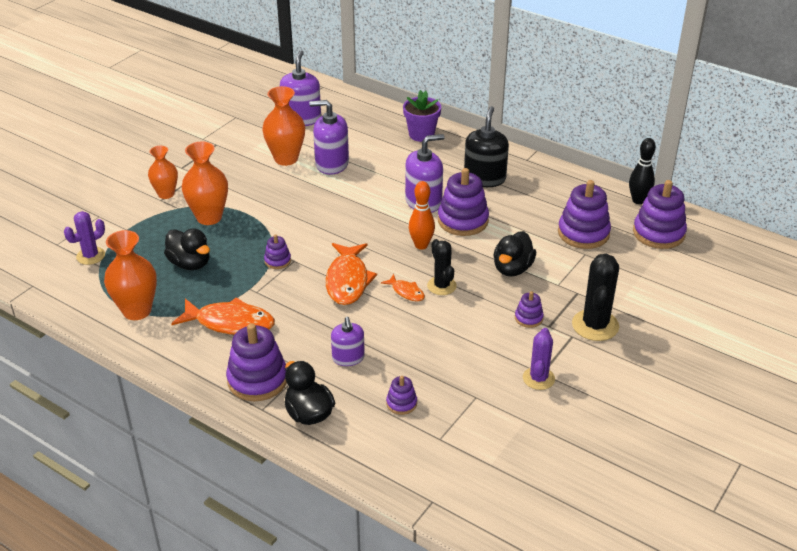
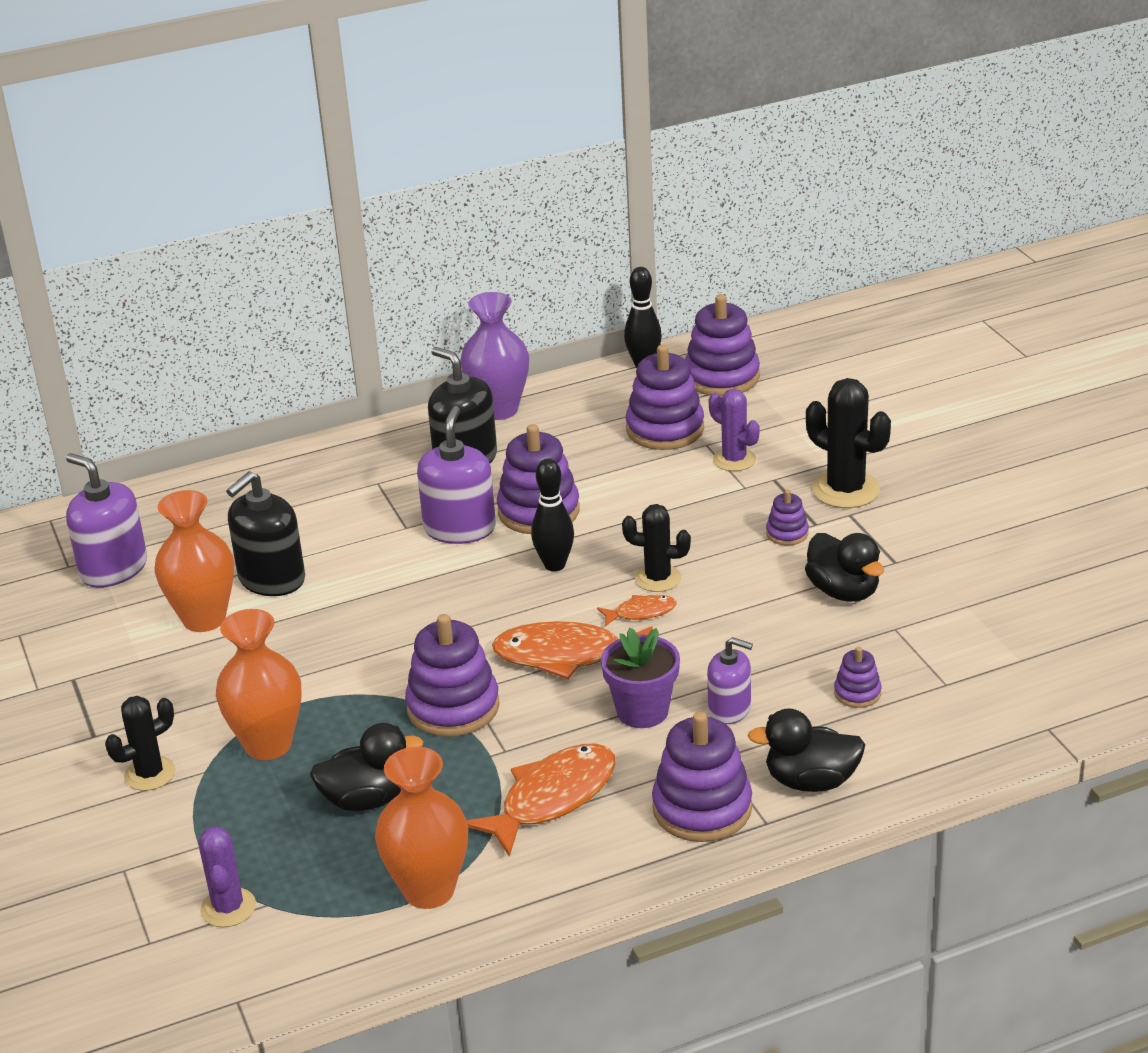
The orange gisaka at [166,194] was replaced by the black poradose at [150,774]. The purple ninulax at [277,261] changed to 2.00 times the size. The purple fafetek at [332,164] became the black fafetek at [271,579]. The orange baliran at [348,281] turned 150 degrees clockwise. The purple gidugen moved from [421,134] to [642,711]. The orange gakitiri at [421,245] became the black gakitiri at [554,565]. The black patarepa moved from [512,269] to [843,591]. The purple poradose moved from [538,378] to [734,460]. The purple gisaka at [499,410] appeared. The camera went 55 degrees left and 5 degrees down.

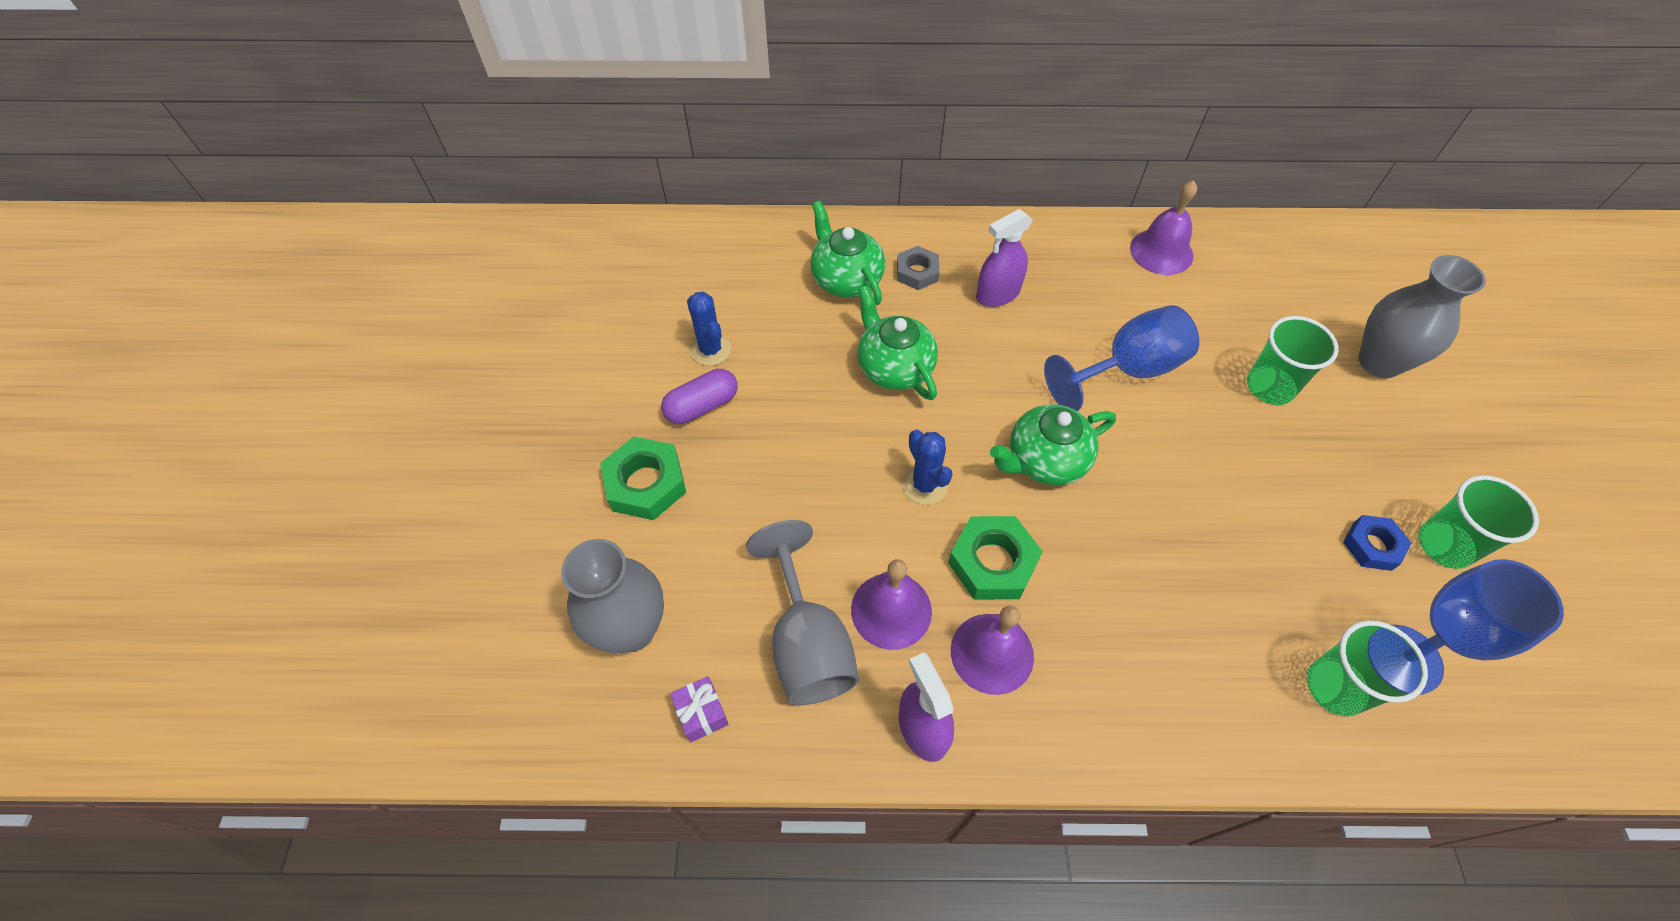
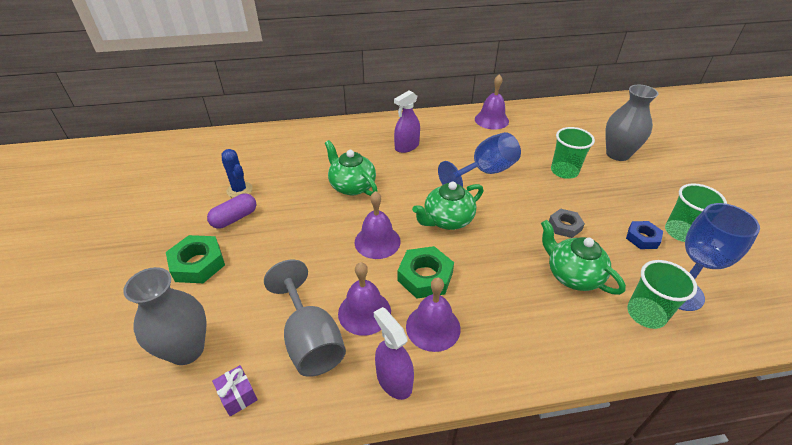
The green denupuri moved from [846,279] to [572,275]. The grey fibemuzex moved from [917,272] to [565,226]. The blue poradose at [924,485] was replaced by the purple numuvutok at [377,241]. The camera went 10 degrees left and 15 degrees down.

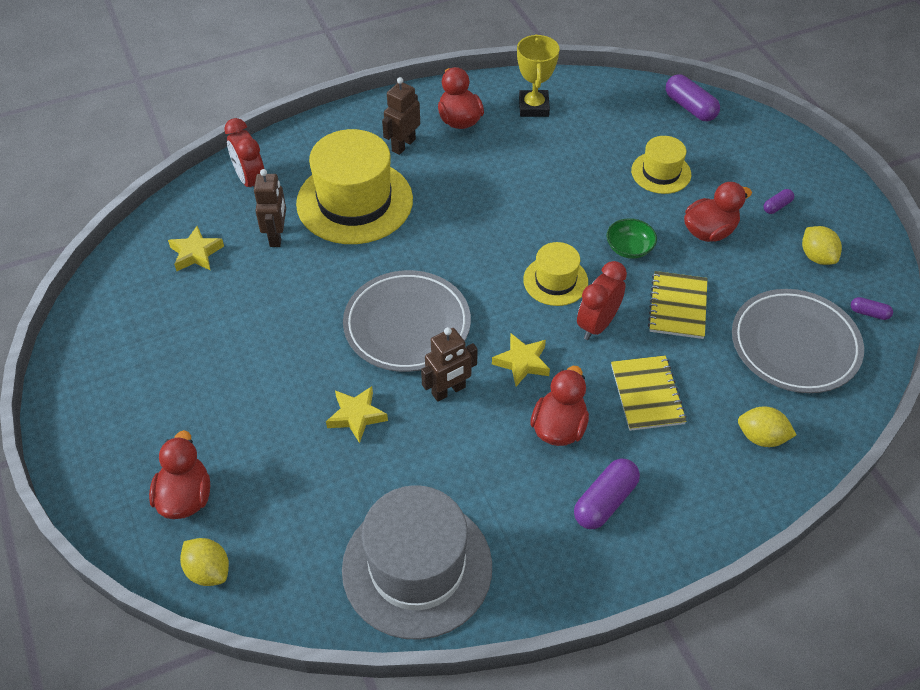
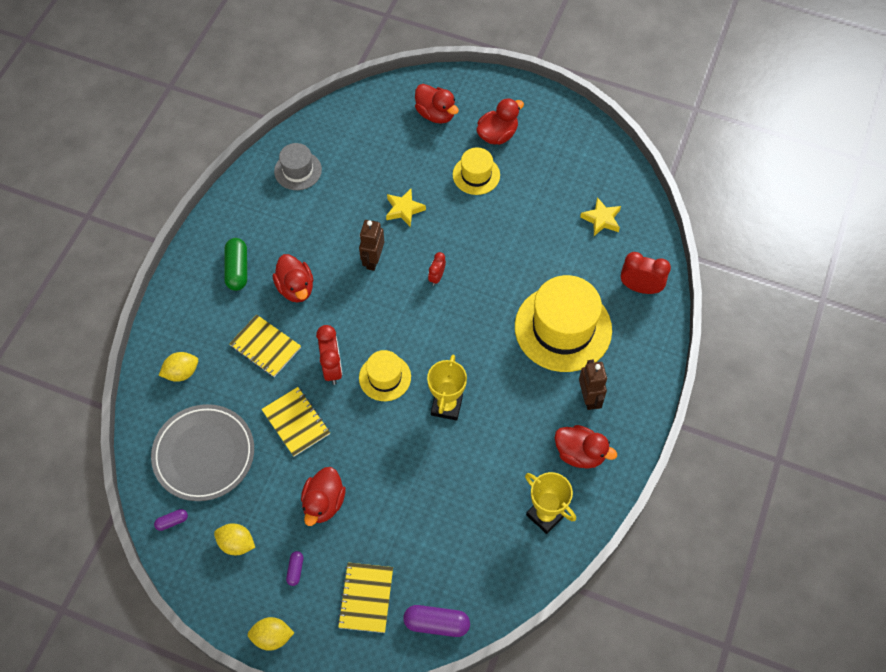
The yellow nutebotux moved from [208,571] to [272,637]. The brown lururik at [277,236] disappeared. The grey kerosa at [417,567] changed to 0.53 times the size. The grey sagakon at [407,325] was replaced by the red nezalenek at [436,277]. The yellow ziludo at [522,362] disappeared. The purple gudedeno at [605,501] became the green gudedeno at [237,269]. The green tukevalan at [629,248] disappeared. The yellow kerosa moved from [661,172] to [476,175]. The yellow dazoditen at [366,598] appeared. The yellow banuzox at [446,406] appeared. The red patarepa at [497,135] appeared. The camera went 135 degrees right and 10 degrees up.

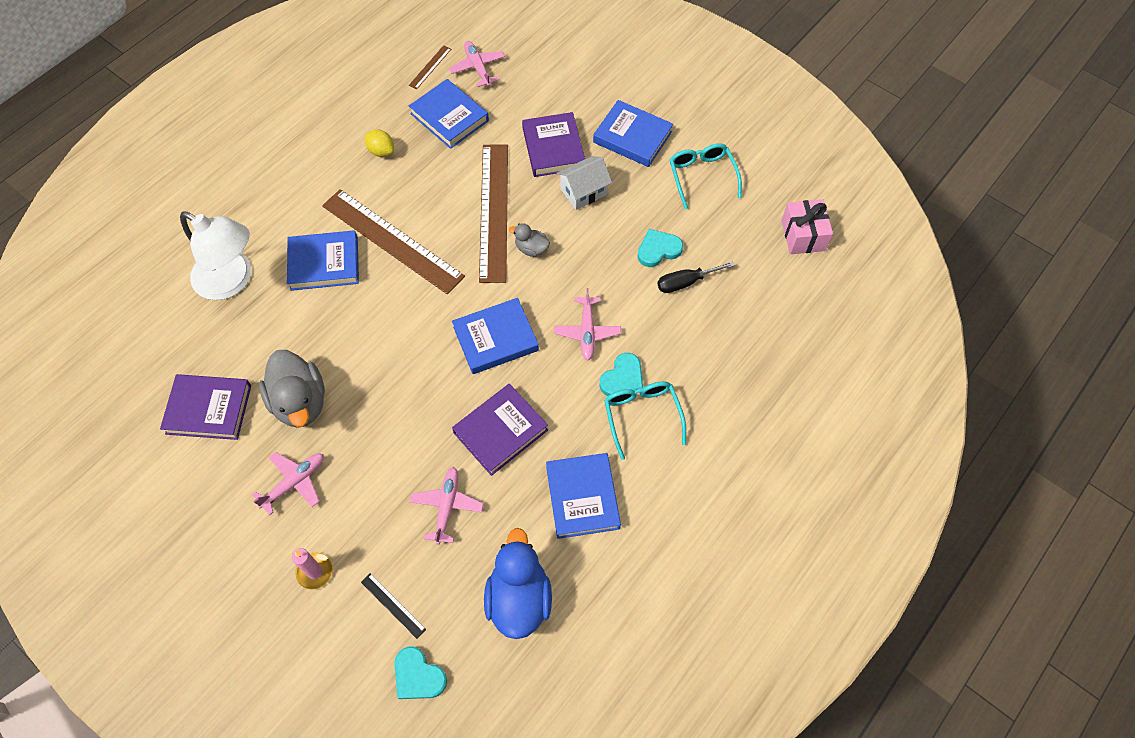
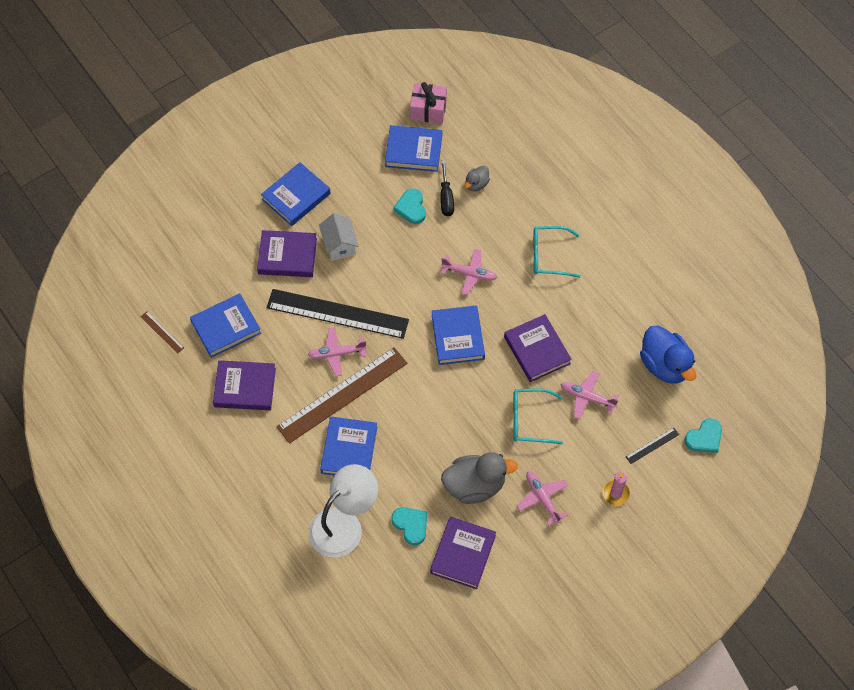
The yellow nutebotux at [381,151] was replaced by the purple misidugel at [245,387]. The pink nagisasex moved from [478,68] to [336,354]. The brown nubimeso at [494,211] became the black nubimeso at [337,314]. The blue patarepa at [519,598] turned 135 degrees counterclockwise. The grey patarepa moved from [531,249] to [476,184]. The blue misidugel moved from [582,497] to [413,151]. The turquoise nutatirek moved from [622,378] to [411,525]. The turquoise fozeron moved from [702,176] to [529,420]. The camera went 75 degrees left and 0 degrees up.

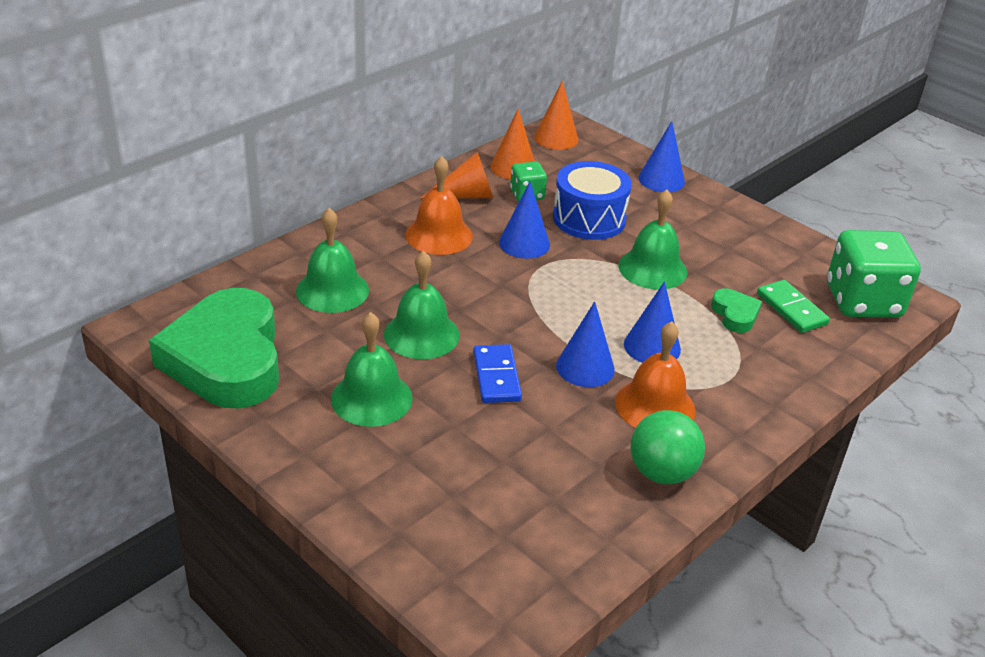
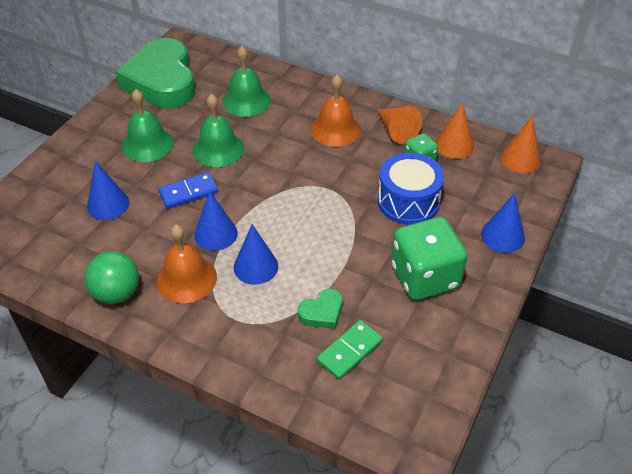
The green nutatirek at [226,359] turned 75 degrees counterclockwise. The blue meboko moved from [524,243] to [108,204]. The green numuvutok at [652,268] disappeared. The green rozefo moved from [862,301] to [424,277]. The camera went 75 degrees right and 10 degrees up.

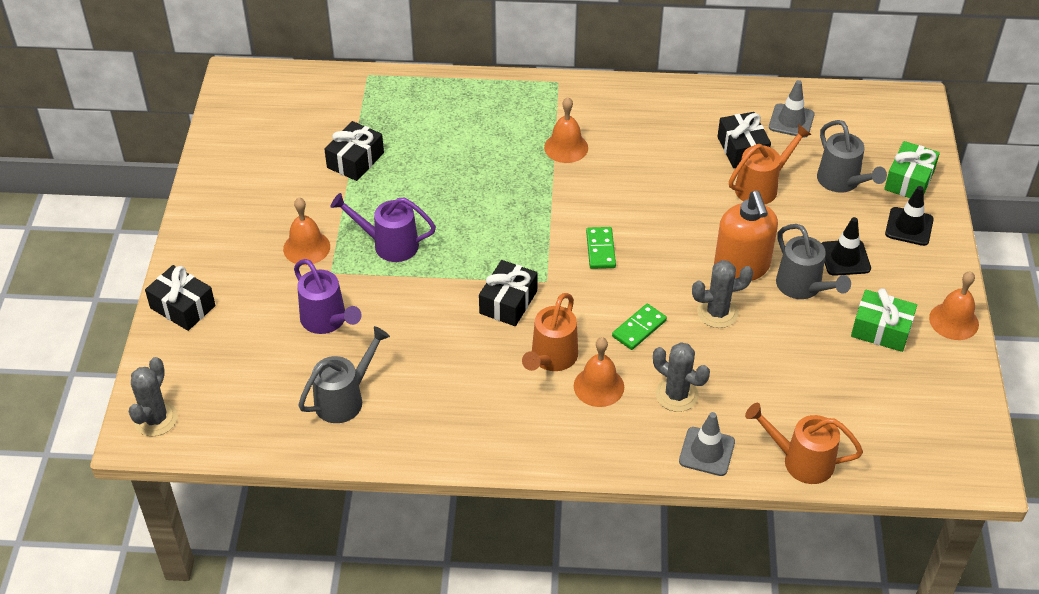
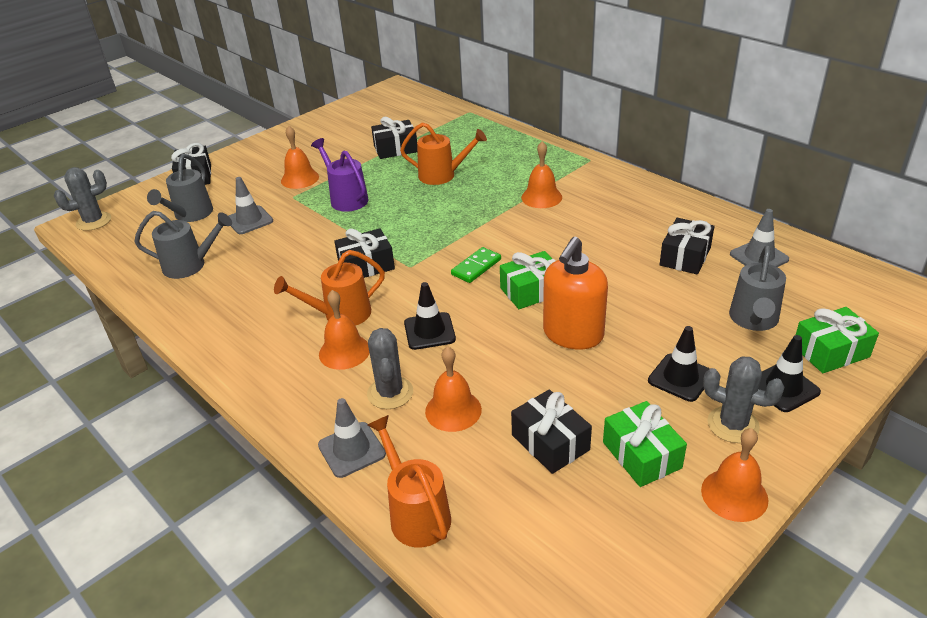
The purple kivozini at [327,321] was replaced by the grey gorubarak at [249,220]. The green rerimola at [639,328] was replaced by the black gorubarak at [429,331]. The grey poradose moved from [717,313] to [733,425]. The orange kivozini moved from [762,186] to [443,175]. The grey kivozini moved from [803,288] to [190,215]. The orange numuvutok at [453,410] appeared. The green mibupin at [531,291] appeared. The black mibupin at [550,442] appeared. The camera went 45 degrees right and 10 degrees down.

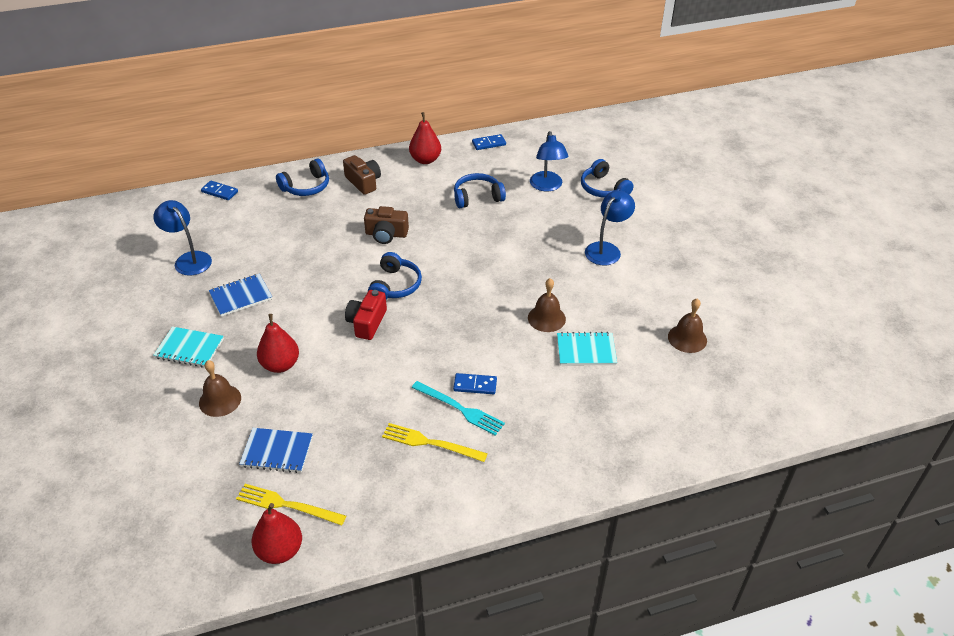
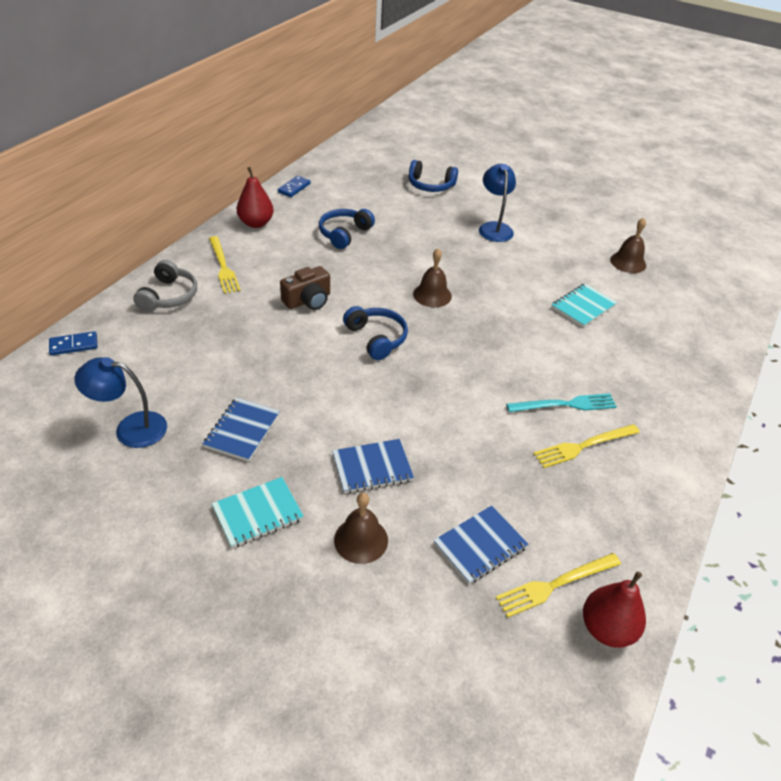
The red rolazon at [280,365] was replaced by the blue dazoditen at [372,467]. The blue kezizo at [306,187] became the grey kezizo at [169,296]. The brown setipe at [363,182] was replaced by the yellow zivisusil at [223,266]. The red setipe at [367,323] disappeared. The blue rerimola at [475,385] disappeared. The brown numuvutok moved from [546,318] to [432,295]. The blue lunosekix at [547,186] disappeared. The camera went 45 degrees left and 0 degrees up.

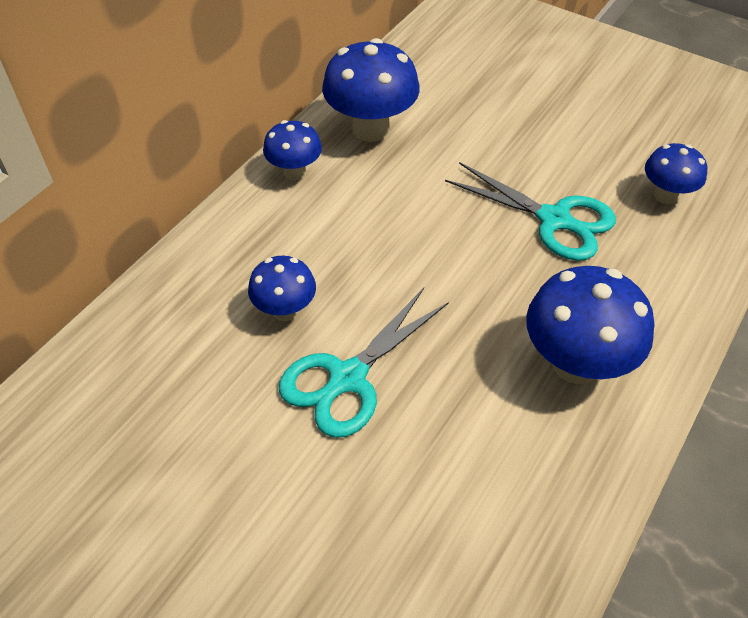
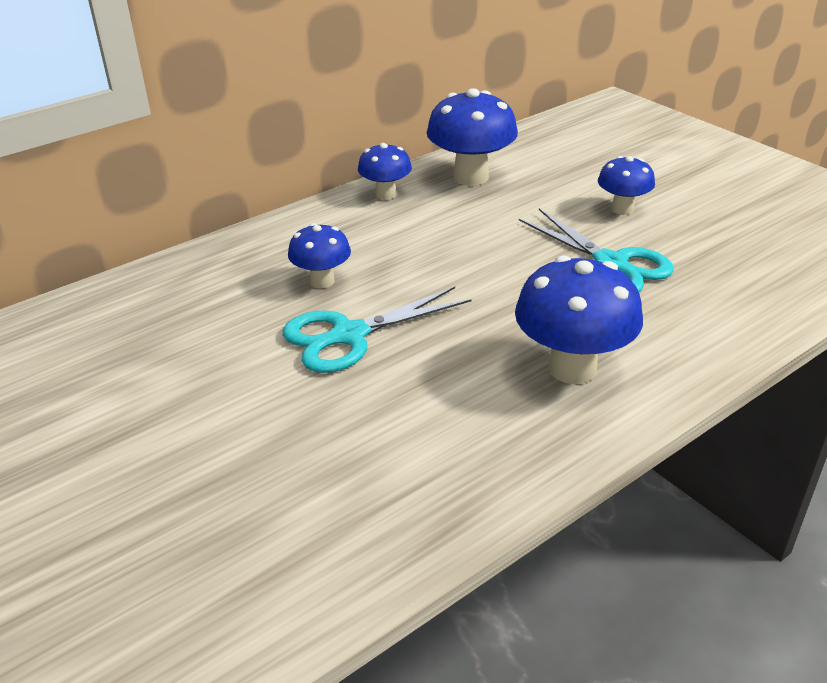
The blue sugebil moved from [665,195] to [622,209]. The camera went 20 degrees right and 15 degrees down.

